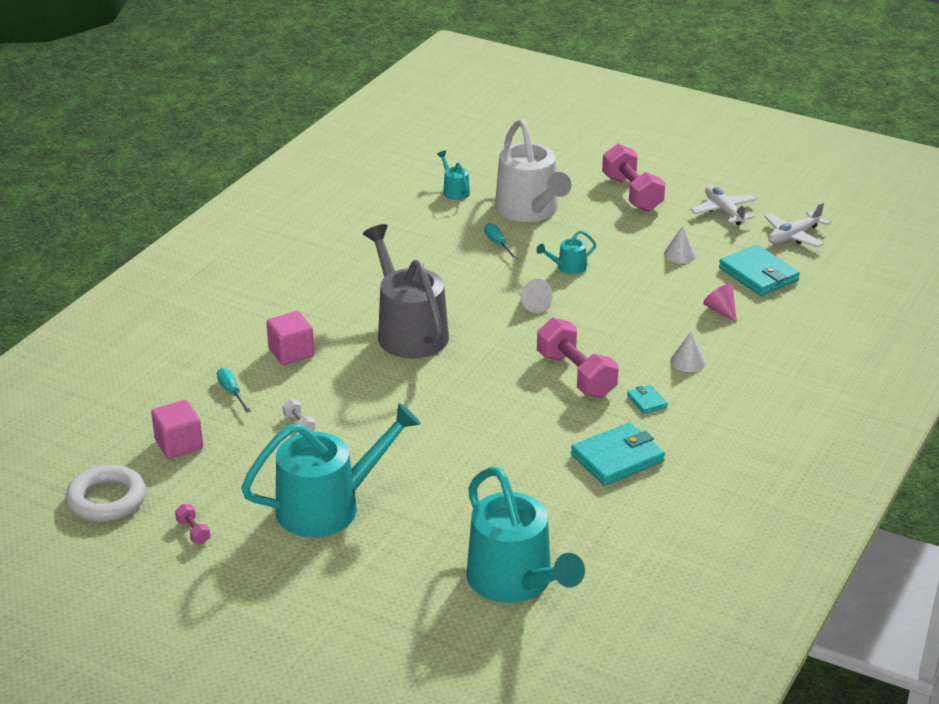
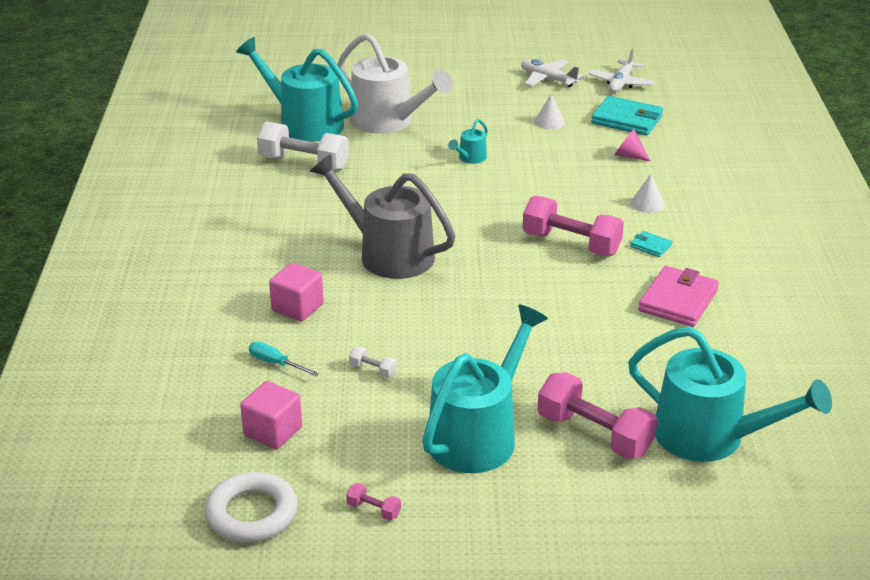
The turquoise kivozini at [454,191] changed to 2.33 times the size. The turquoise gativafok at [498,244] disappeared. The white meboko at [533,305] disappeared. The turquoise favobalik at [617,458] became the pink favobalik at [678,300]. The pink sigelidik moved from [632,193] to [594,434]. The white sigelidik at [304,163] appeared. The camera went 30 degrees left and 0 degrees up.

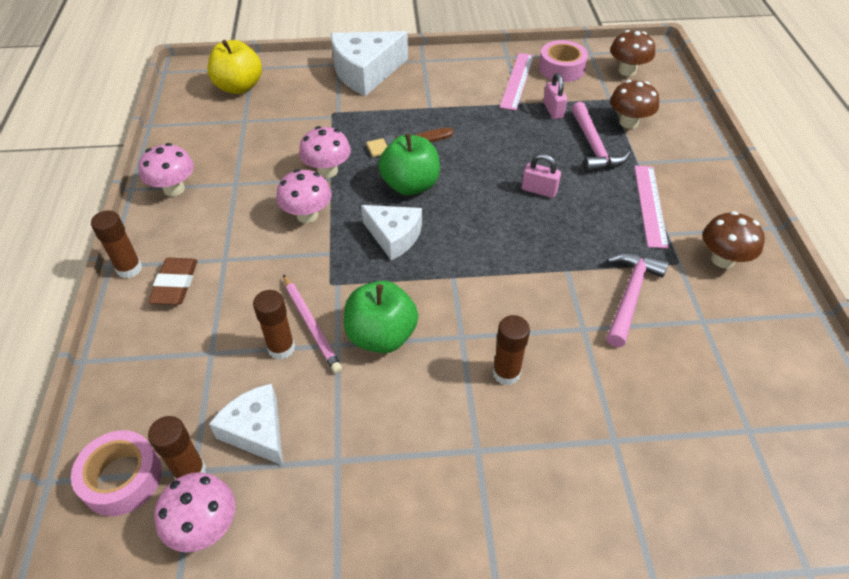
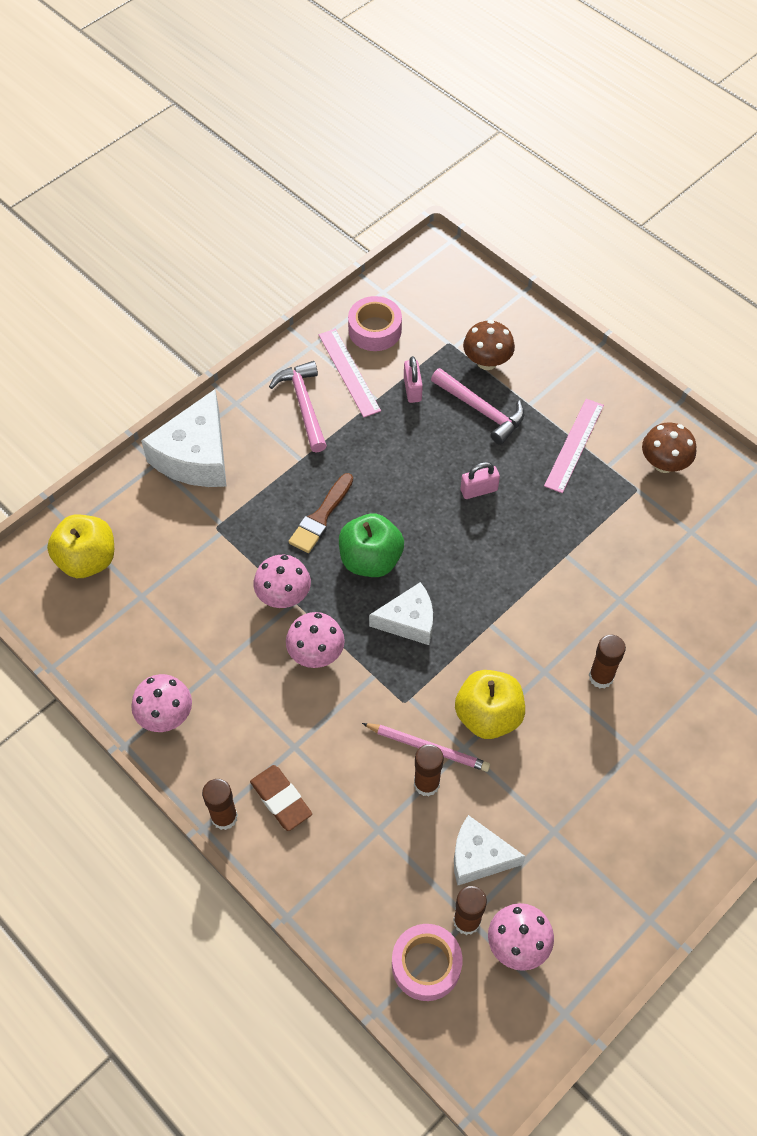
The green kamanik at [381,336] became the yellow kamanik at [488,716]. The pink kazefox at [553,110] turned 45 degrees clockwise. The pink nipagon moved from [630,295] to [303,404]. The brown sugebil at [627,71] disappeared. The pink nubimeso at [650,205] turned 60 degrees clockwise. The camera went 40 degrees left and 10 degrees up.

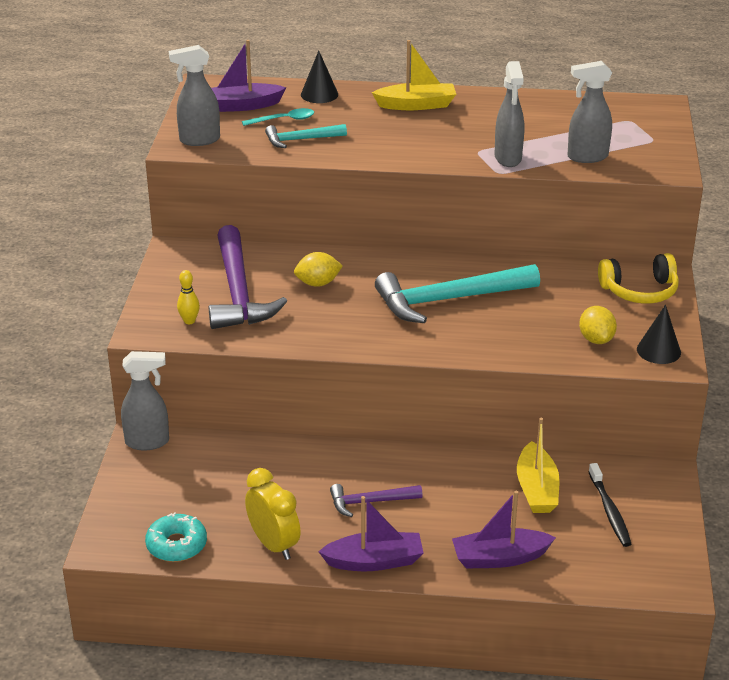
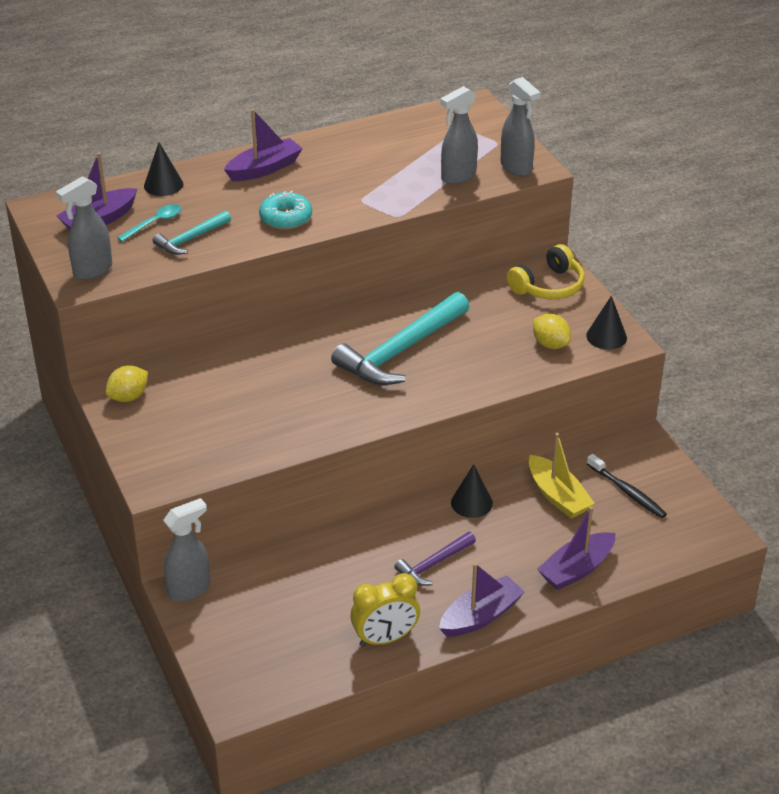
The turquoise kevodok moved from [176,545] to [286,218]. The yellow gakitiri at [189,321] disappeared. The purple nipagon at [238,292] disappeared. The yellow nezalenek at [274,545] turned 135 degrees clockwise. The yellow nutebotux moved from [318,283] to [128,397]. The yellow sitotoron at [416,105] became the purple sitotoron at [264,169]. The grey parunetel moved from [508,158] to [516,168]. The black meboko at [471,503] appeared. The camera went 30 degrees left and 5 degrees up.

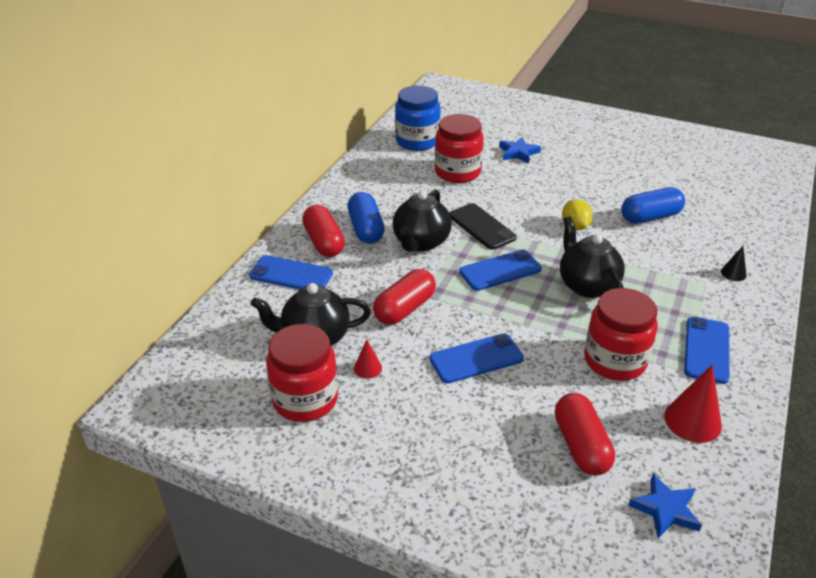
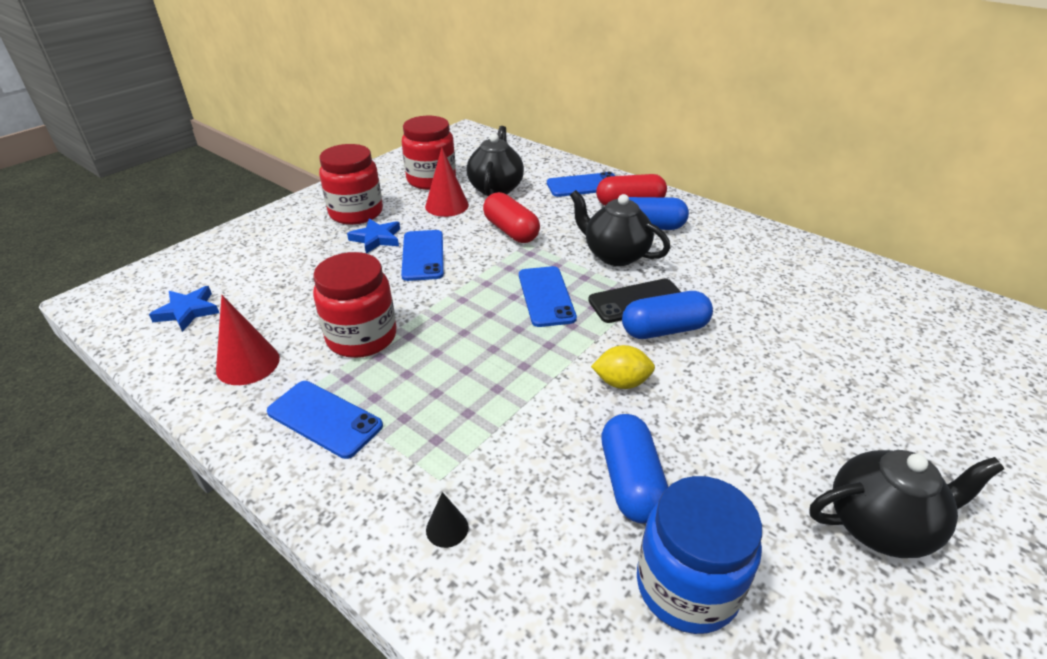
The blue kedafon at [291,274] turned 45 degrees clockwise. The red meboko at [368,368] changed to 1.85 times the size. The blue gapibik moved from [417,141] to [687,586]. The red gapibik moved from [457,172] to [356,213]. The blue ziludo moved from [518,153] to [376,238]. The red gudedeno at [581,445] disappeared. The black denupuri moved from [587,285] to [880,525]. The blue gudedeno at [664,330] appeared. The camera went 105 degrees right and 0 degrees up.

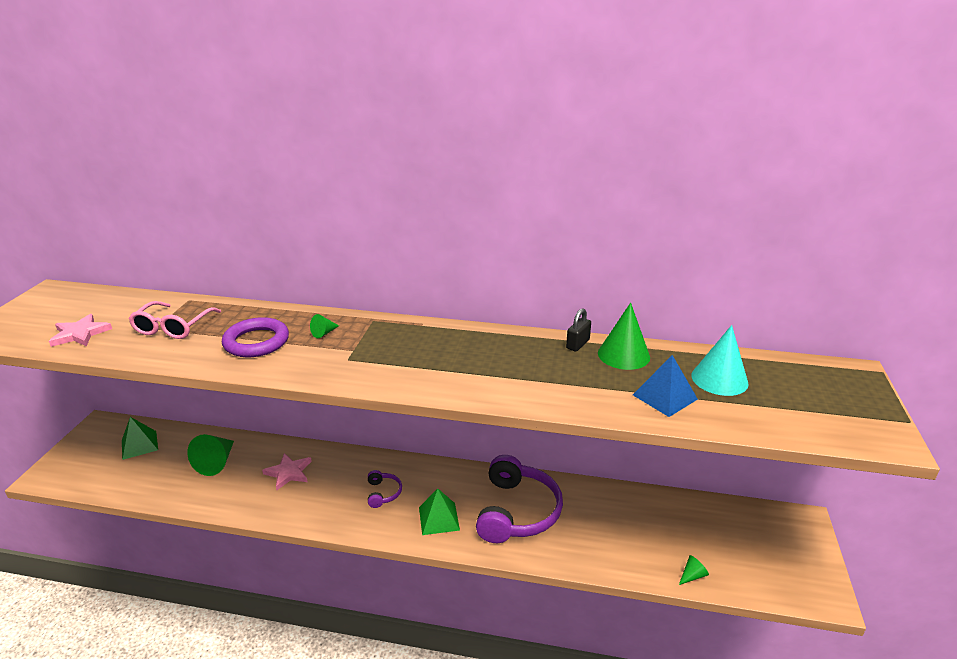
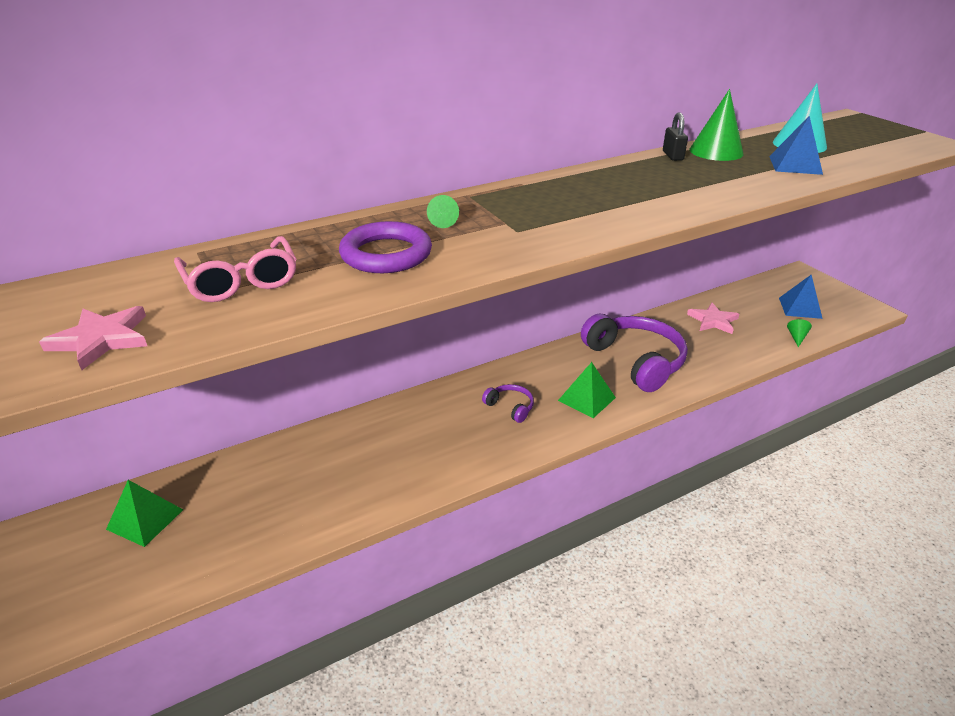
The green meboko at [216,462] disappeared. The pink ziludo moved from [288,472] to [713,321]. The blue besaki at [800,308] appeared. The camera went 40 degrees left and 5 degrees up.

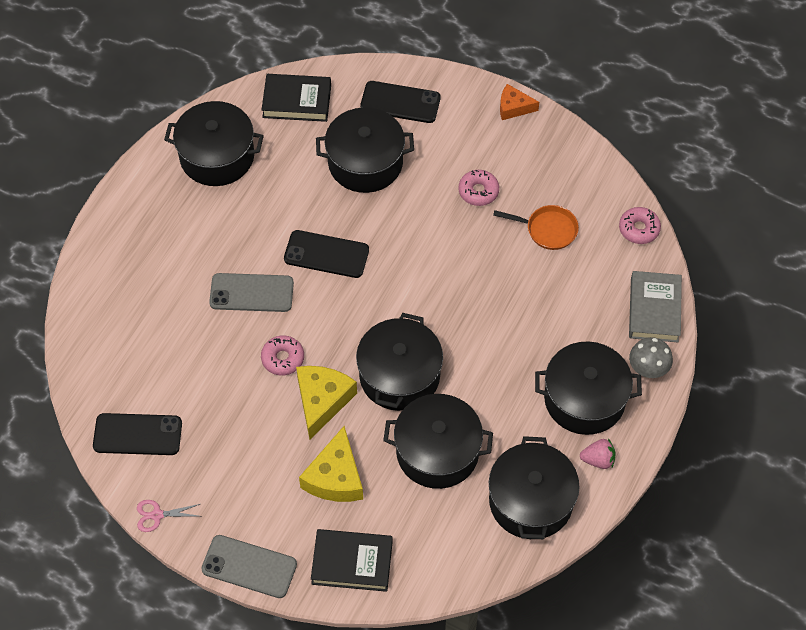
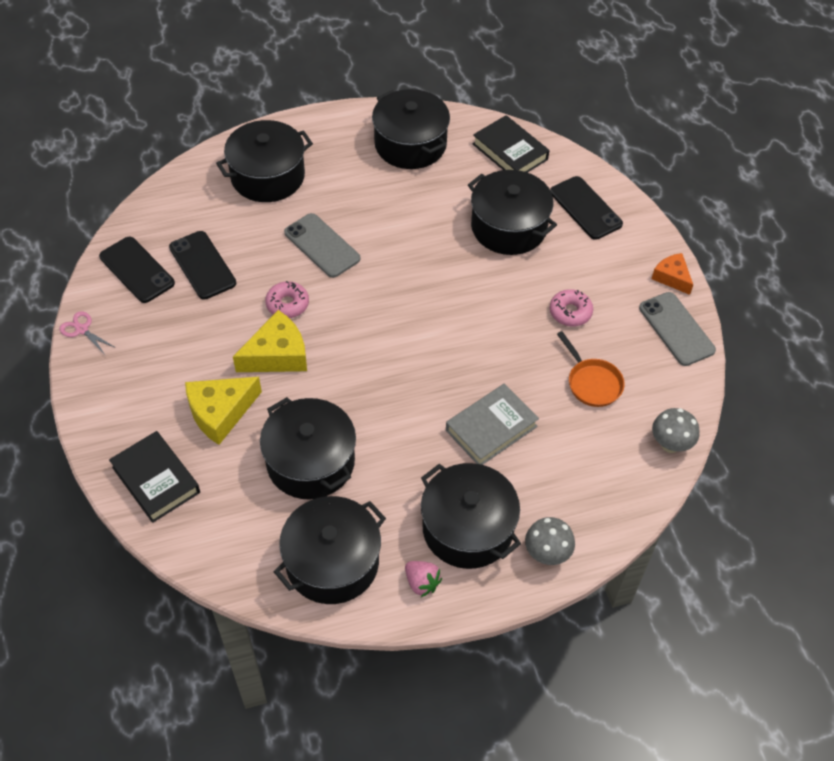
The grey kedafon moved from [249,567] to [676,329]. The black kedafon moved from [326,254] to [202,265]. The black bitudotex moved from [399,375] to [267,176]. The pink kevodok at [639,229] was replaced by the grey sugebil at [670,444]. The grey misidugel moved from [654,310] to [491,428]. The camera went 45 degrees right and 5 degrees down.

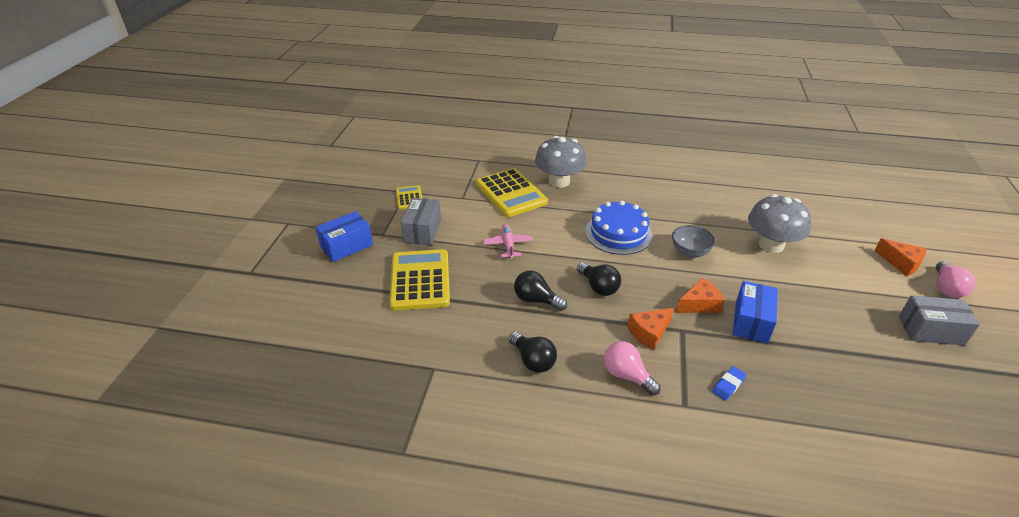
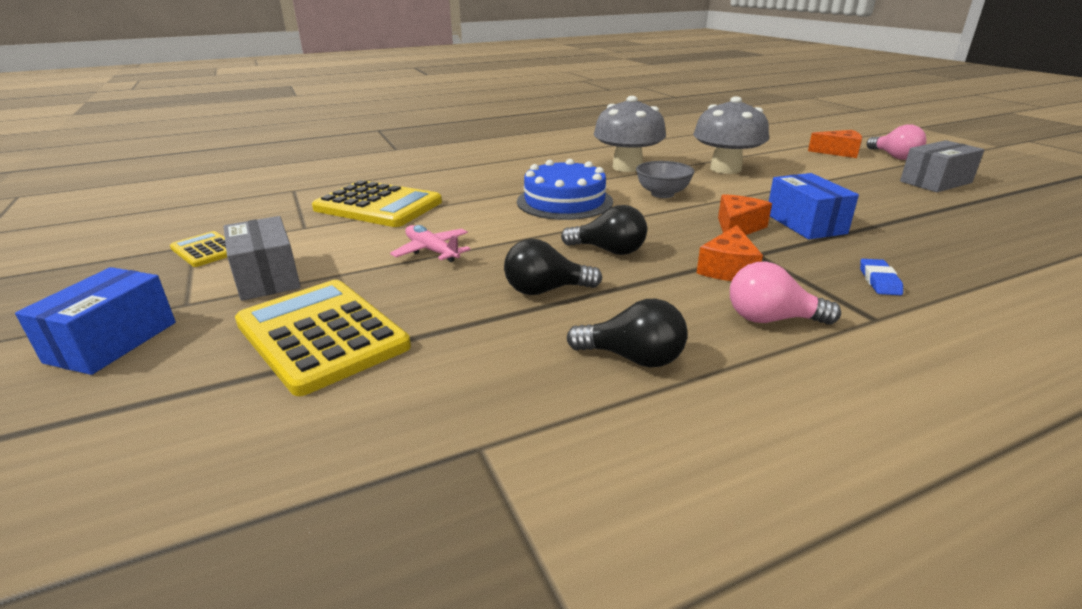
The grey sugebil moved from [559,181] to [627,167]. The camera went 35 degrees left and 10 degrees down.

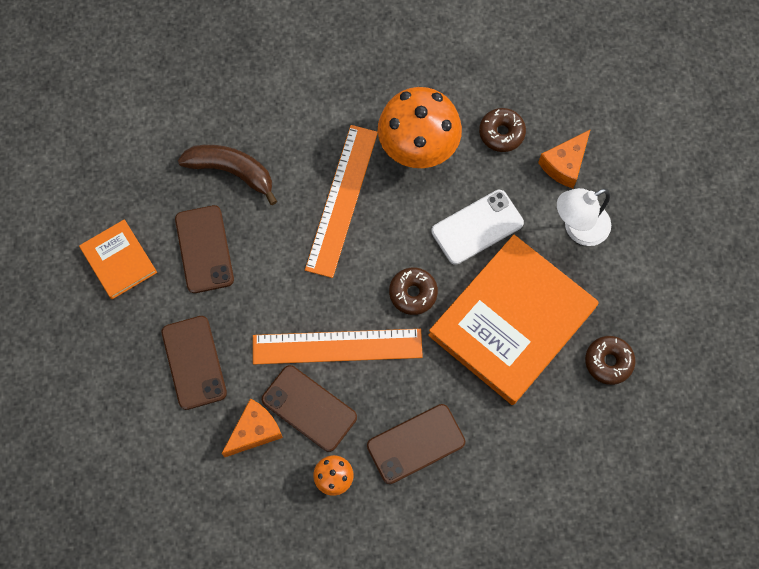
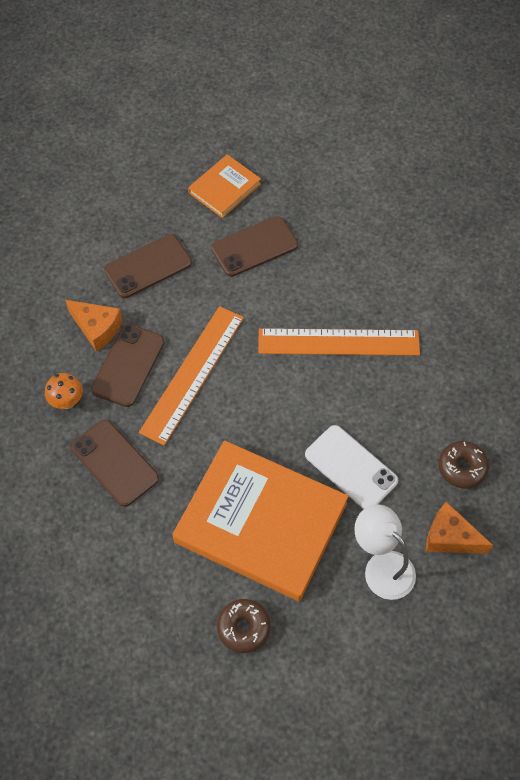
The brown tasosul at [232,171] disappeared. The orange nubimeso at [337,346] turned 45 degrees clockwise. The orange sugebil at [418,150] disappeared. The brown kevodok at [413,293] disappeared. The camera went 75 degrees right and 10 degrees down.

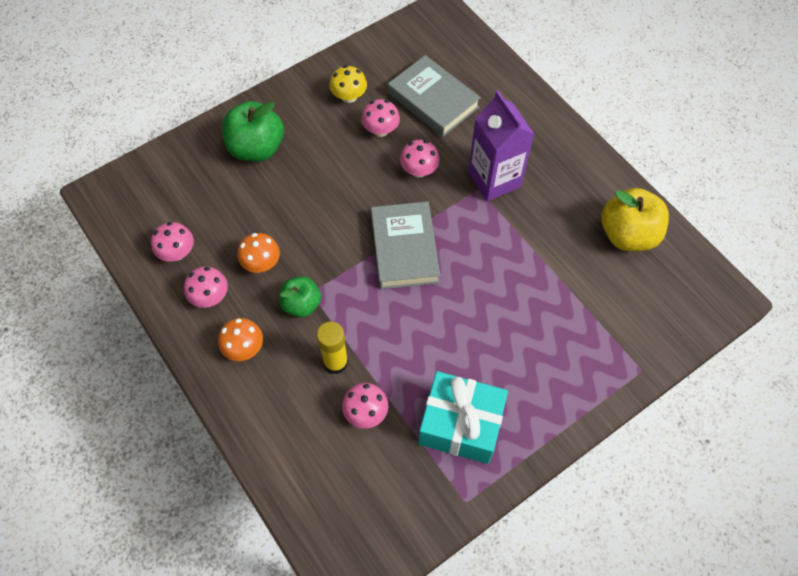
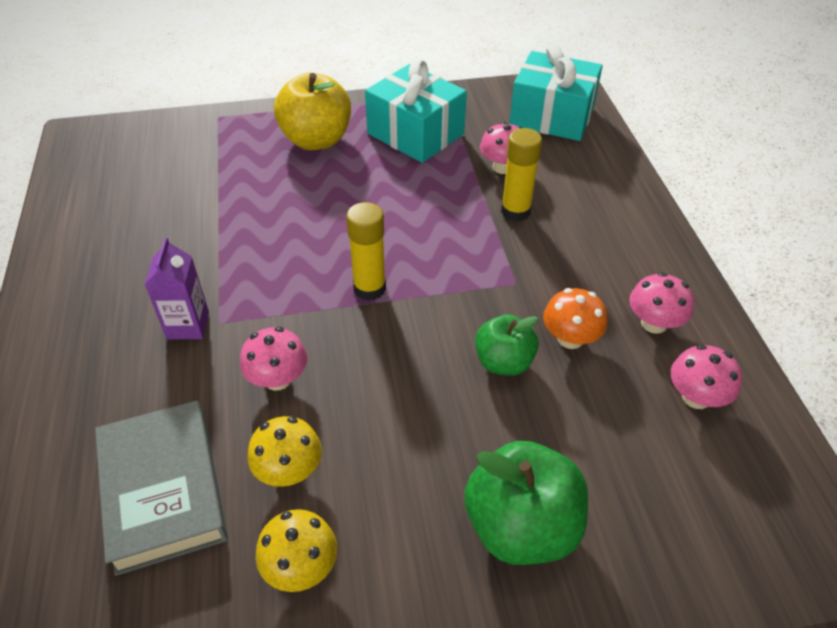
The orange sugebil at [244,348] disappeared. The green kamanik moved from [301,304] to [503,362]. The pink sugebil at [380,130] became the yellow sugebil at [289,470]. The grey misidugel at [404,248] was replaced by the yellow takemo at [369,288]. The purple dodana at [494,180] changed to 0.59 times the size. The yellow kamanik moved from [627,235] to [316,140]. The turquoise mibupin at [552,116] appeared. The camera went 155 degrees left and 15 degrees down.

